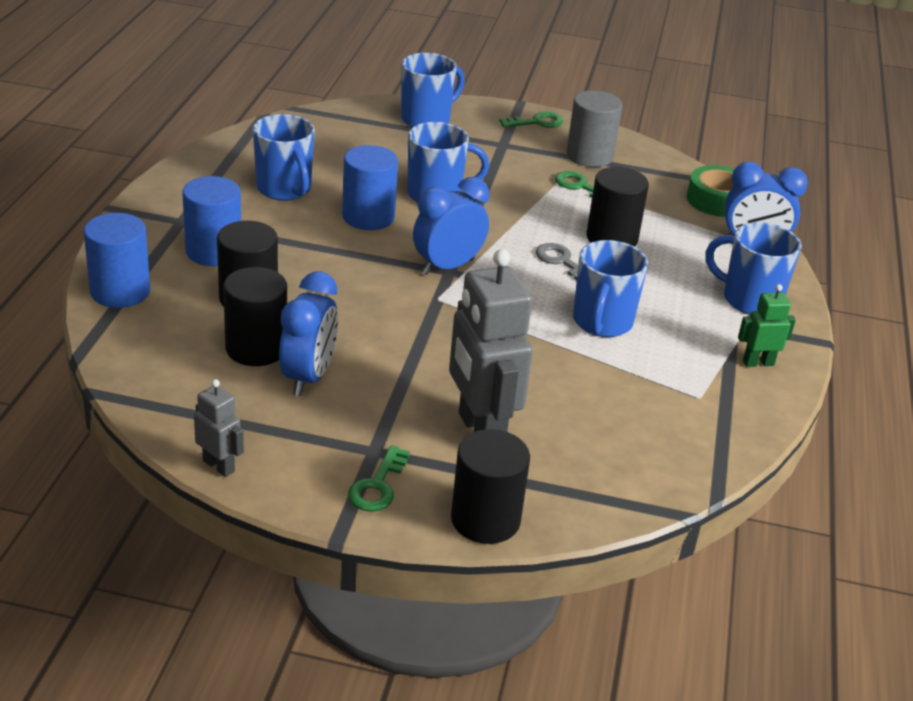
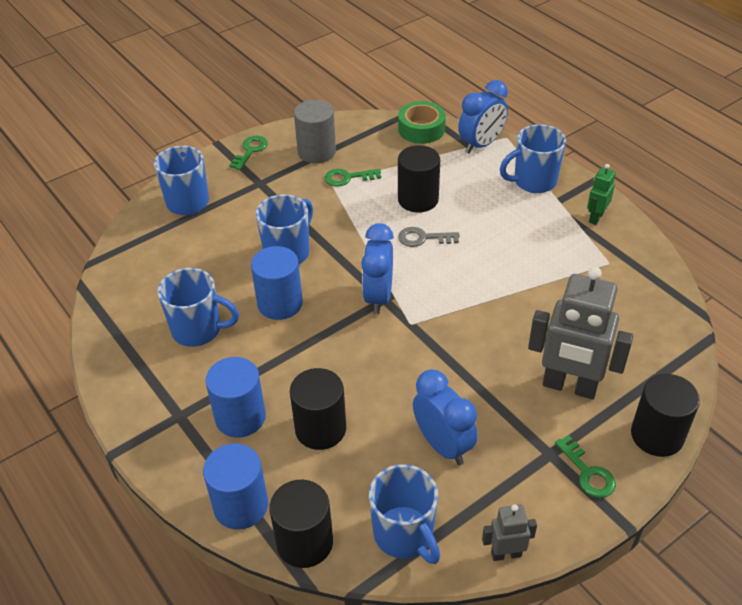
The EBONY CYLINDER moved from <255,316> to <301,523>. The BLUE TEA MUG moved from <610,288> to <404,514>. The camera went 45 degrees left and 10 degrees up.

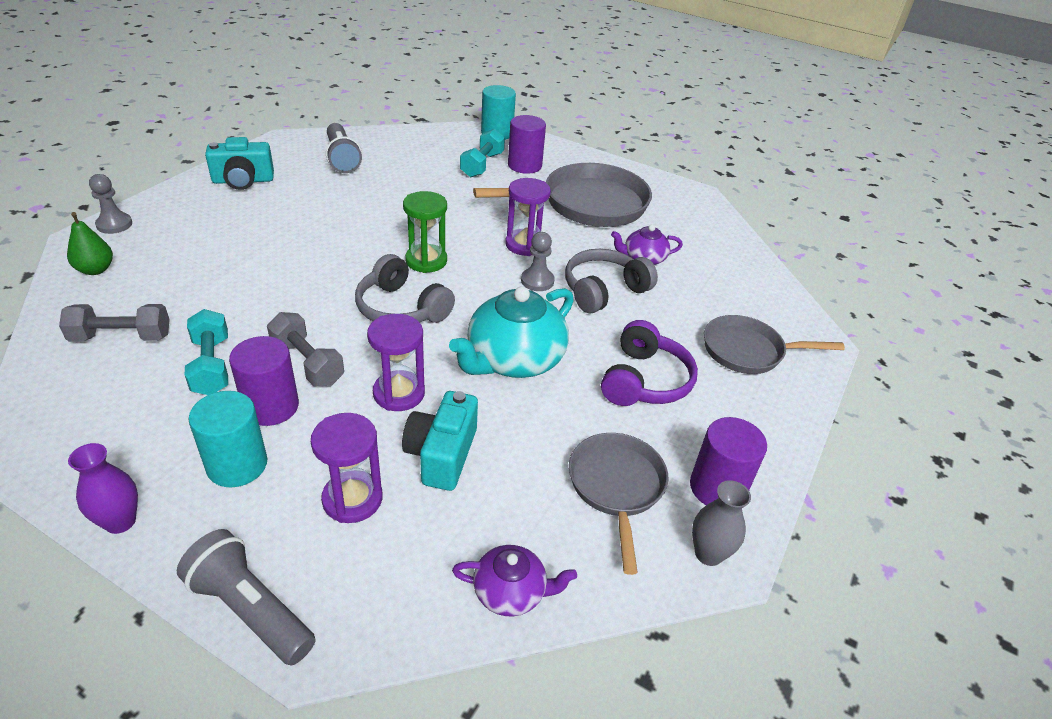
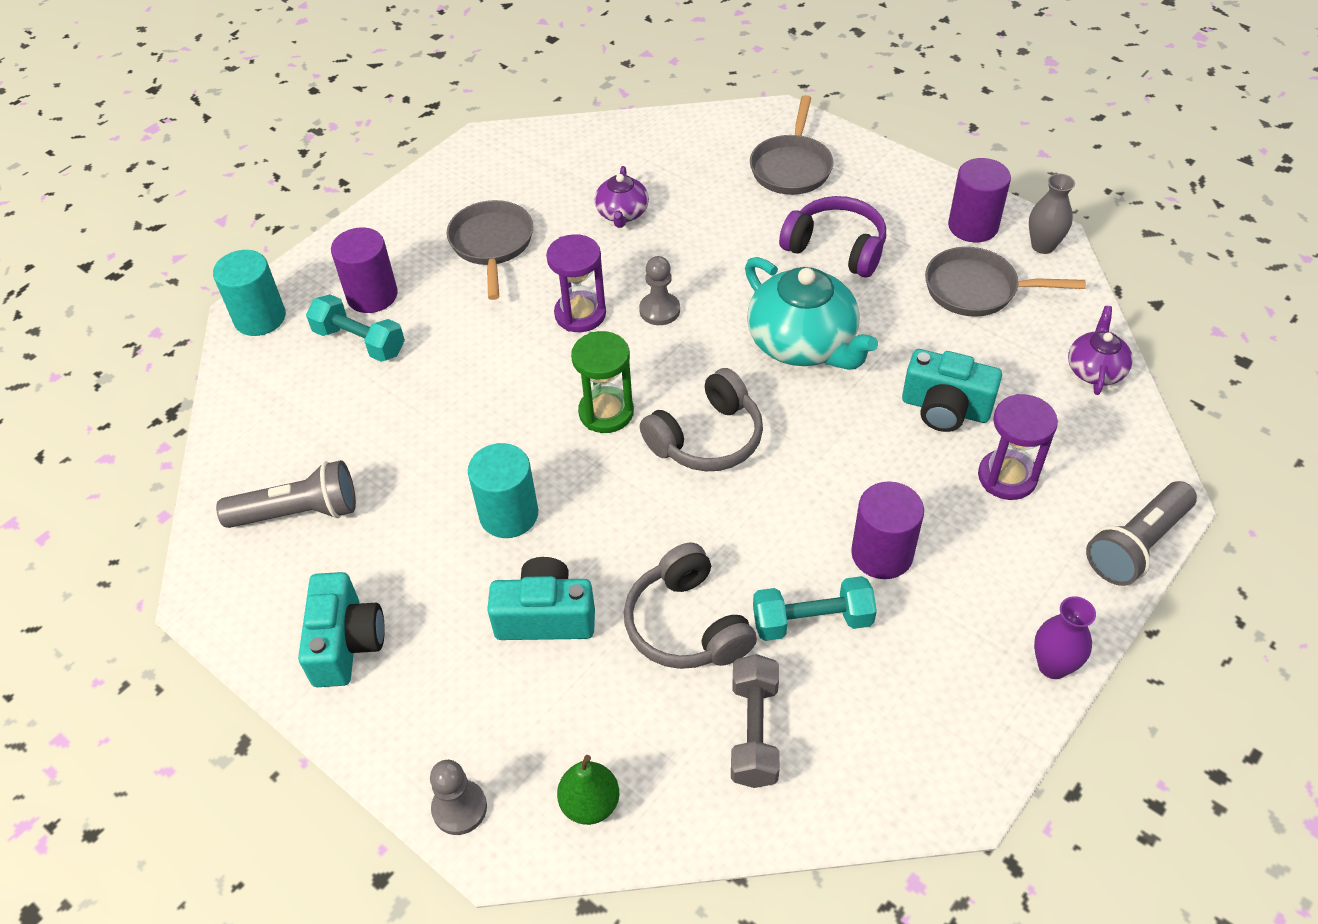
The GREY FREE WEIGHT at <305,349> disappeared. The PURPLE SANDGLASS at <396,362> disappeared. The TURQUOISE COMPACT CAMERA at <541,598> appeared. The TURQUOISE CYLINDER moved from <228,439> to <503,490>. The GREY HEADSET moved from <611,281> to <690,606>. The GREY FRYING PAN at <562,195> changed to 0.61 times the size. The camera went 75 degrees left and 10 degrees up.

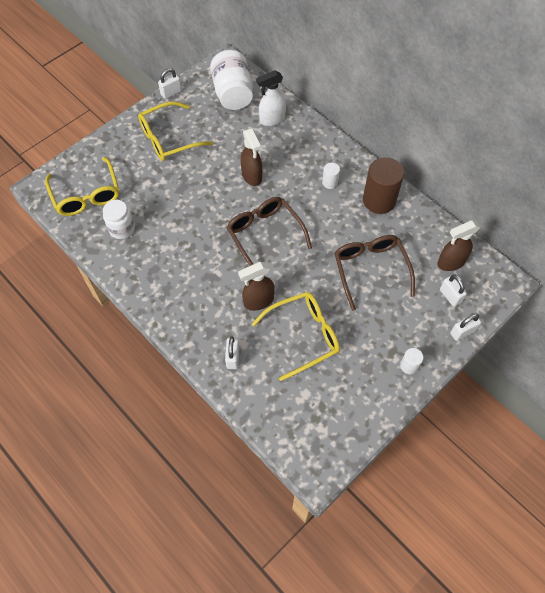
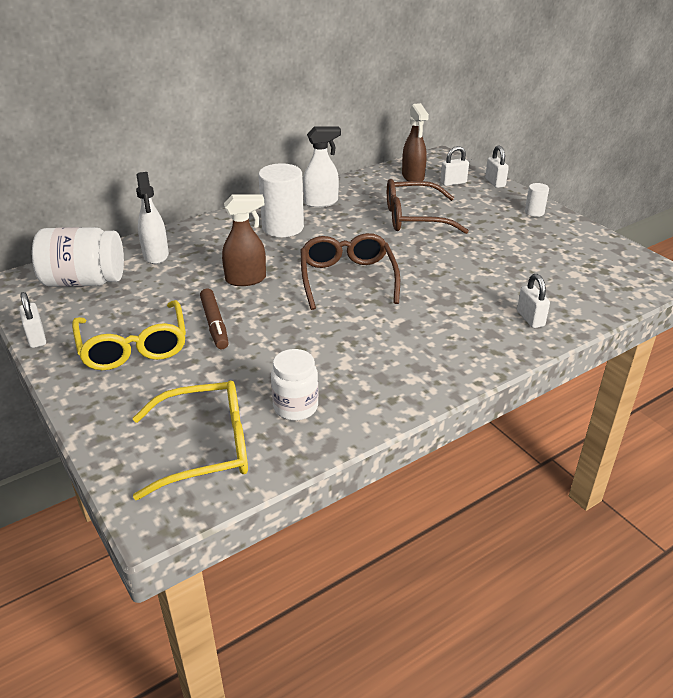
The DARK BROWN SPRAY CLEANER at <256,286> disappeared. The YELLOW EYEGLASSES at <296,336> disappeared. The DARK BROWN FELT PEN at <214,318> appeared. The DARK BROWN CYLINDER at <383,185> was replaced by the WHITE SPRAY CLEANER at <322,167>. The WHITE PADLOCK at <232,352> turned 60 degrees clockwise. The DARK BROWN EYEGLASSES at <269,231> turned 105 degrees clockwise. The WHITE CYLINDER at <331,176> changed to 2.08 times the size. The camera went 80 degrees left and 25 degrees down.

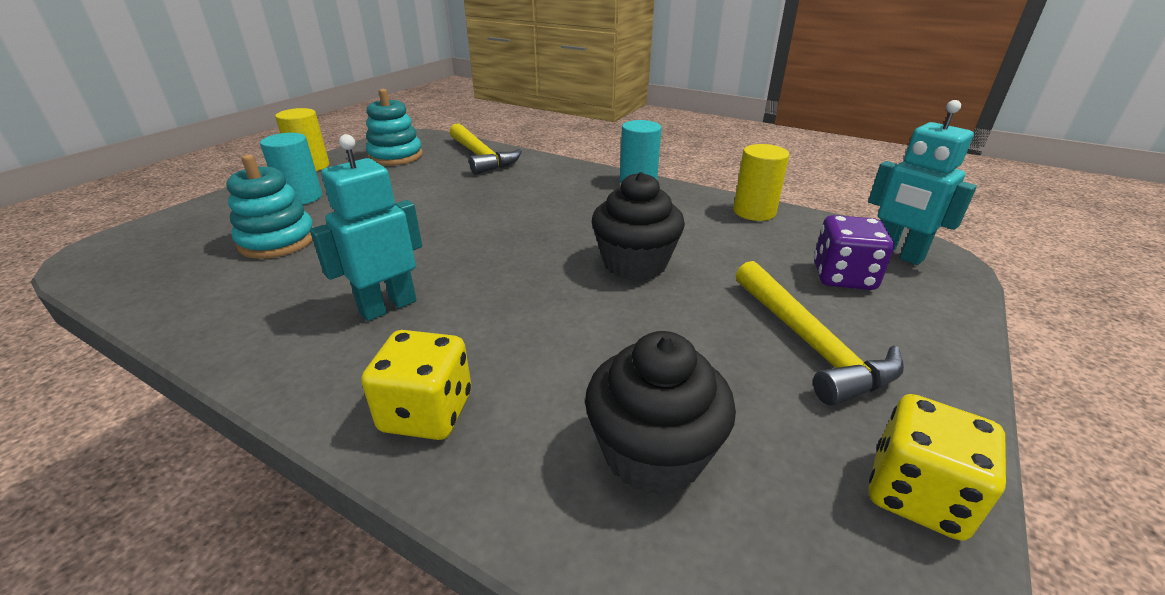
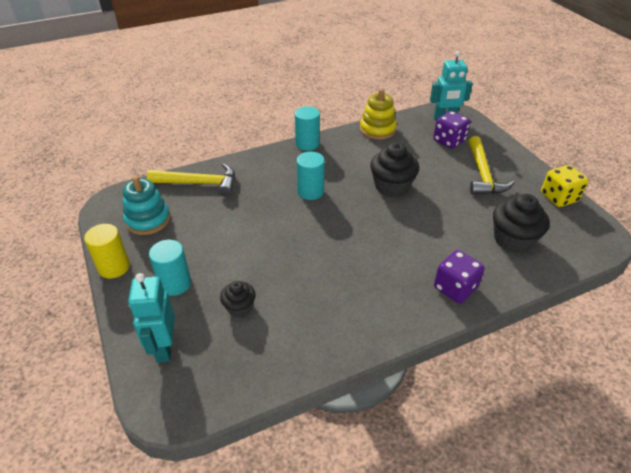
The TURQUOISE CYLINDER at <311,176> appeared. The TURQUOISE ROBOT moved from <366,227> to <151,317>. The TURQUOISE STACKING RINGS at <270,206> was replaced by the EBONY FAIRY CAKE at <237,299>. The YELLOW CYLINDER at <761,182> was replaced by the YELLOW STACKING RINGS at <378,114>. The YELLOW GAME DIE at <416,385> became the PURPLE GAME DIE at <459,277>. The YELLOW HAMMER at <820,333> turned 75 degrees clockwise. The camera went 55 degrees left and 10 degrees up.

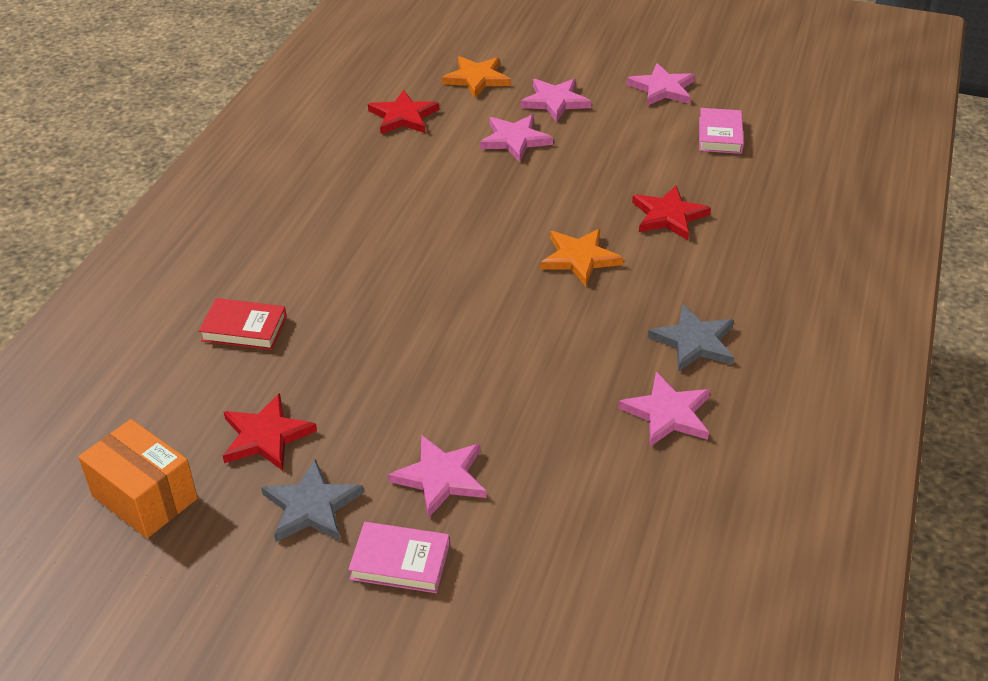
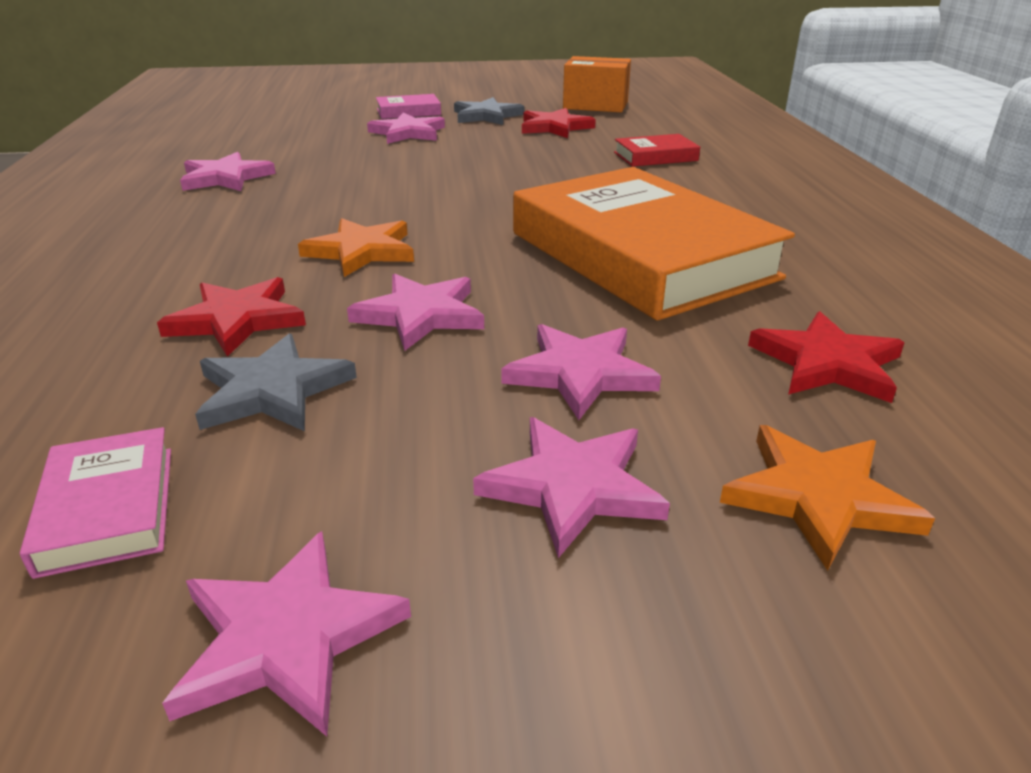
The ROSE-PINK STAR SHAPE at <415,312> appeared. The ORANGE HARDBACK at <654,244> appeared. The GREY STAR SHAPE moved from <691,338> to <276,382>. The camera went 155 degrees right and 10 degrees down.

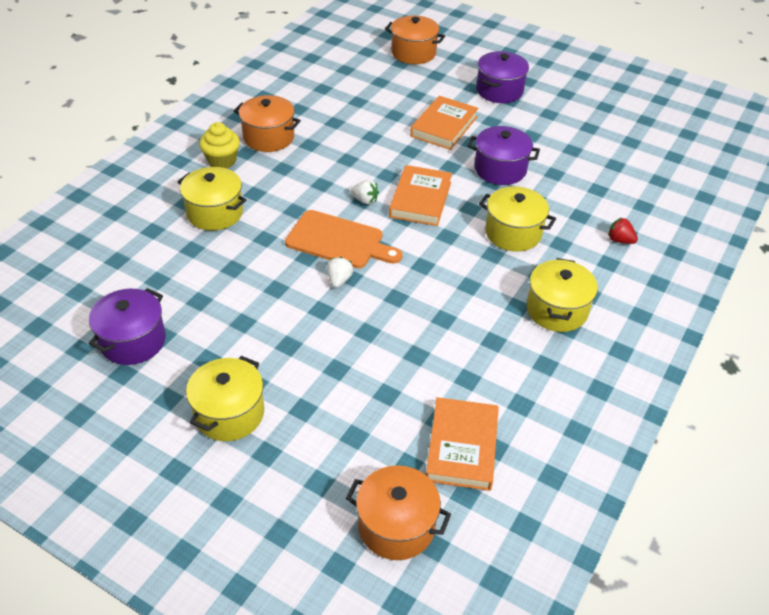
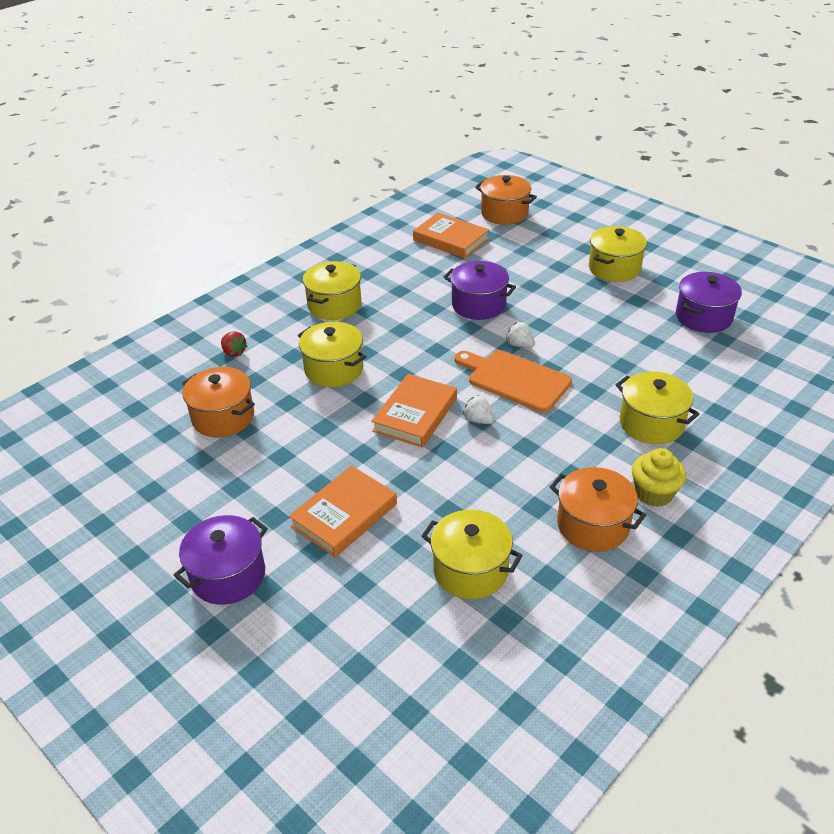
The YELLOW POT at <472,554> appeared. The ORANGE POT moved from <415,39> to <218,402>. The PURPLE POT moved from <504,155> to <480,290>. The WHITE TOY STRAWBERRY at <340,272> turned 105 degrees clockwise. The ORANGE HARDBACK at <462,444> turned 75 degrees counterclockwise. The camera went 165 degrees left and 5 degrees down.

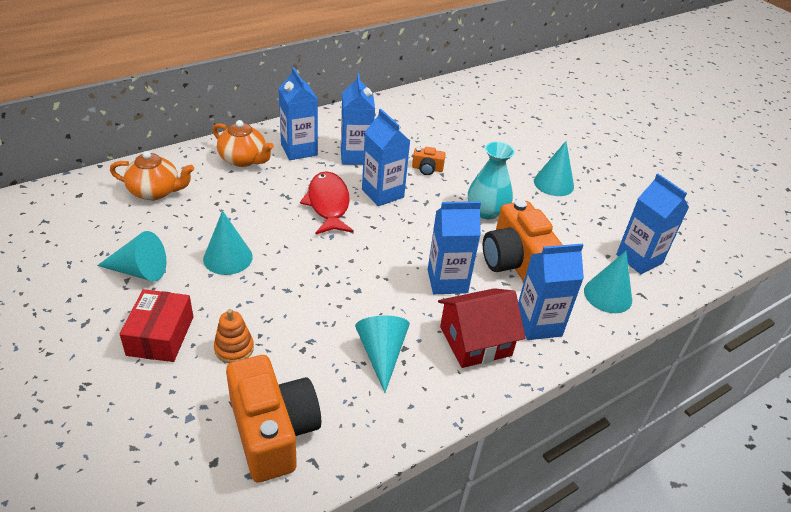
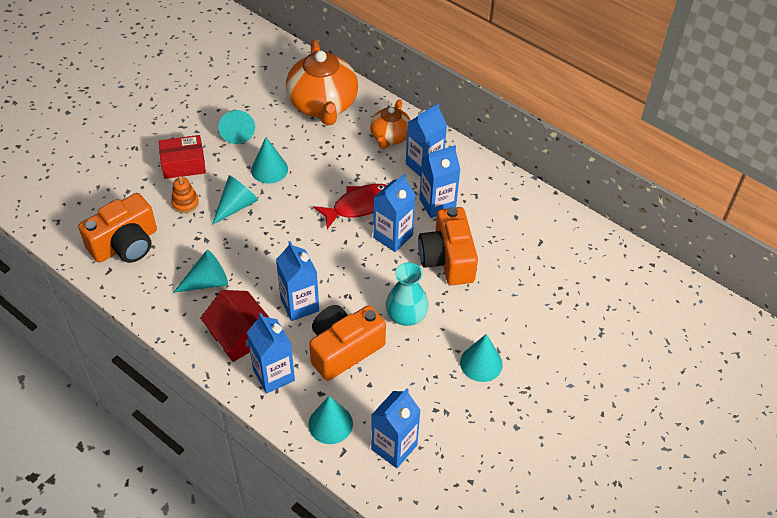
The TURQUOISE CONE at <235,200> appeared. The ORANGE TEA POT at <152,175> changed to 1.76 times the size. The ORANGE COMPACT CAMERA at <429,161> changed to 2.27 times the size. The camera went 75 degrees right and 10 degrees up.

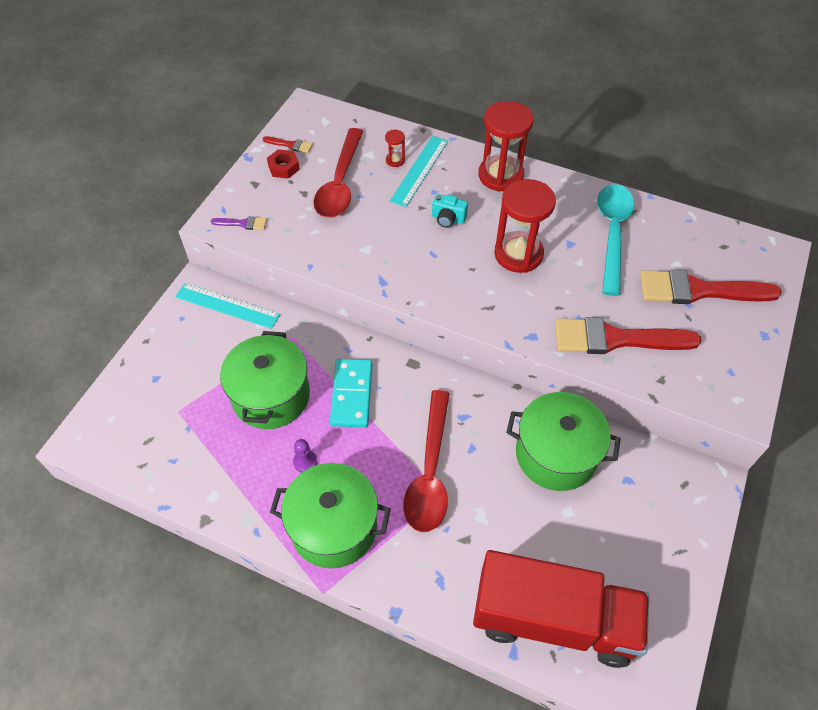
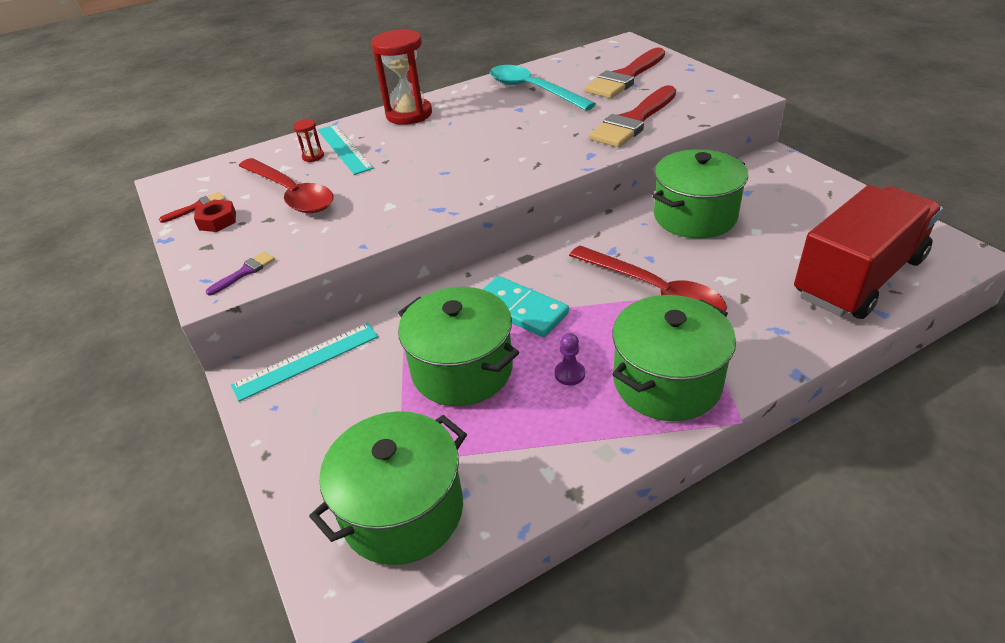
The TURQUOISE COMPACT CAMERA at <450,211> disappeared. The RED SANDGLASS at <525,226> disappeared. The LEAF-GREEN POT at <388,488> appeared. The camera went 50 degrees left and 15 degrees down.

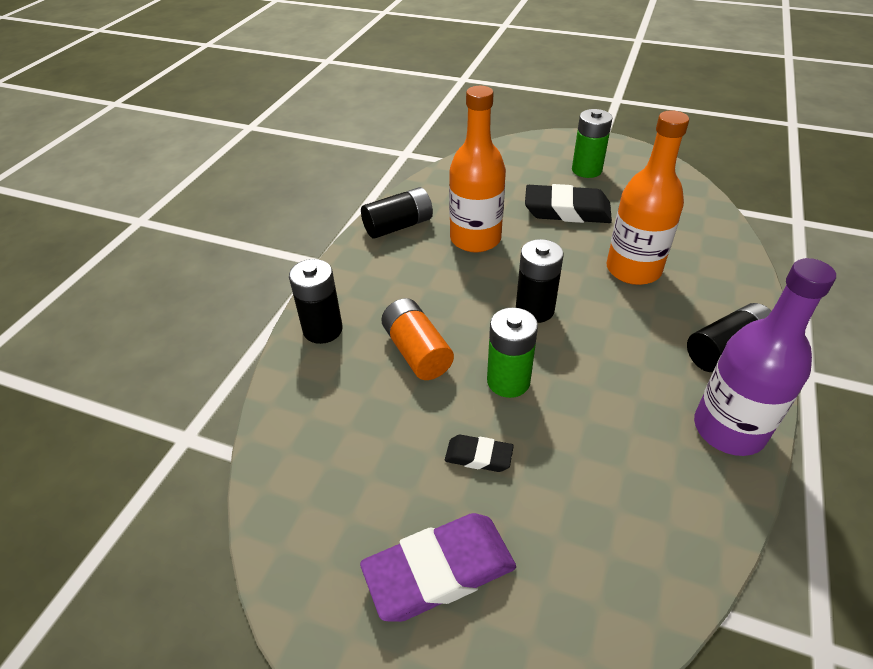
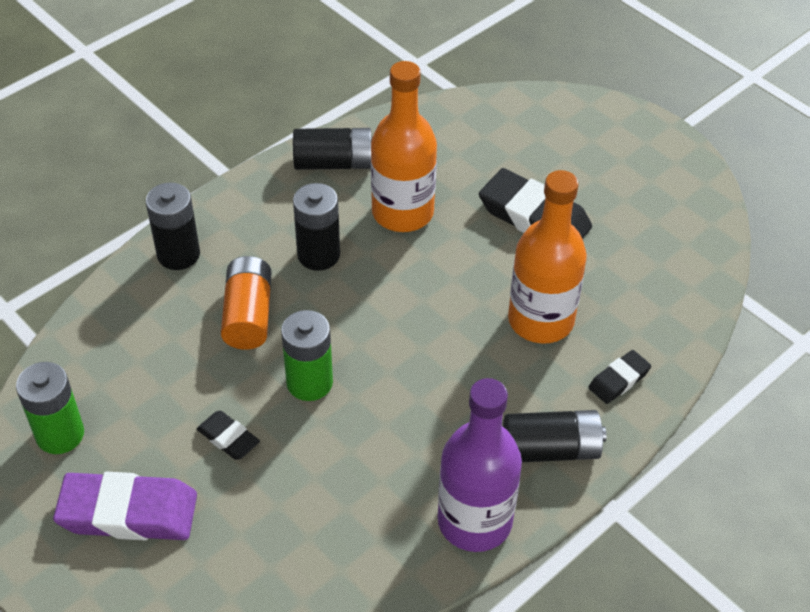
The EBONY GUM ERASER at <619,377> appeared. The EBONY POWER CELL moved from <539,281> to <316,227>. The LEAF-GREEN POWER CELL moved from <592,143> to <50,408>. The camera went 25 degrees right and 5 degrees up.

